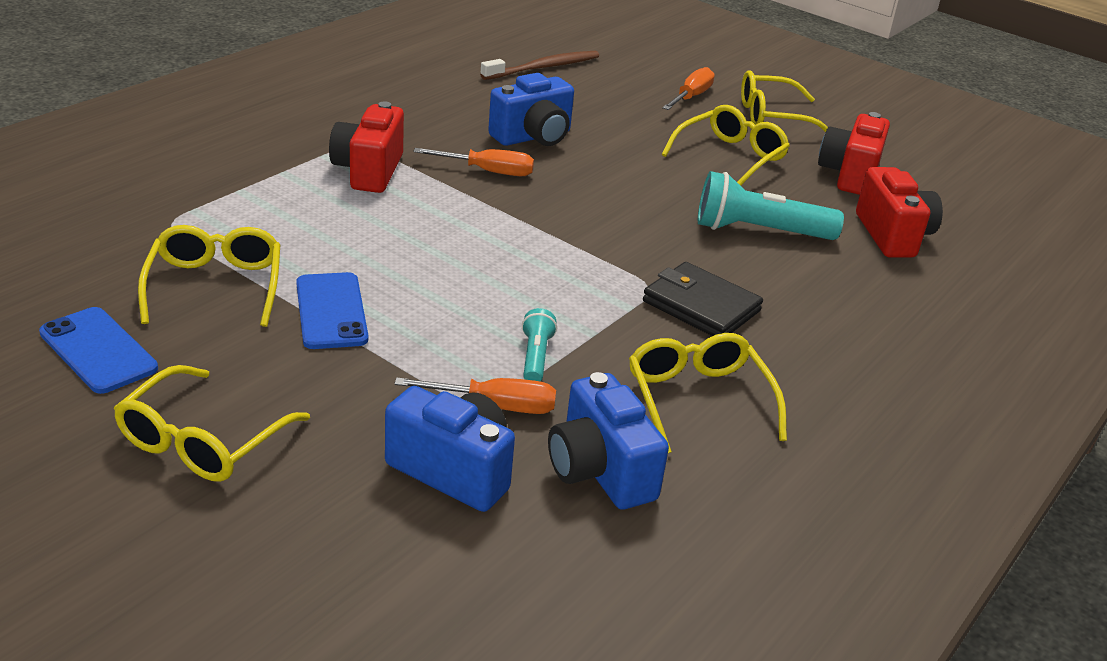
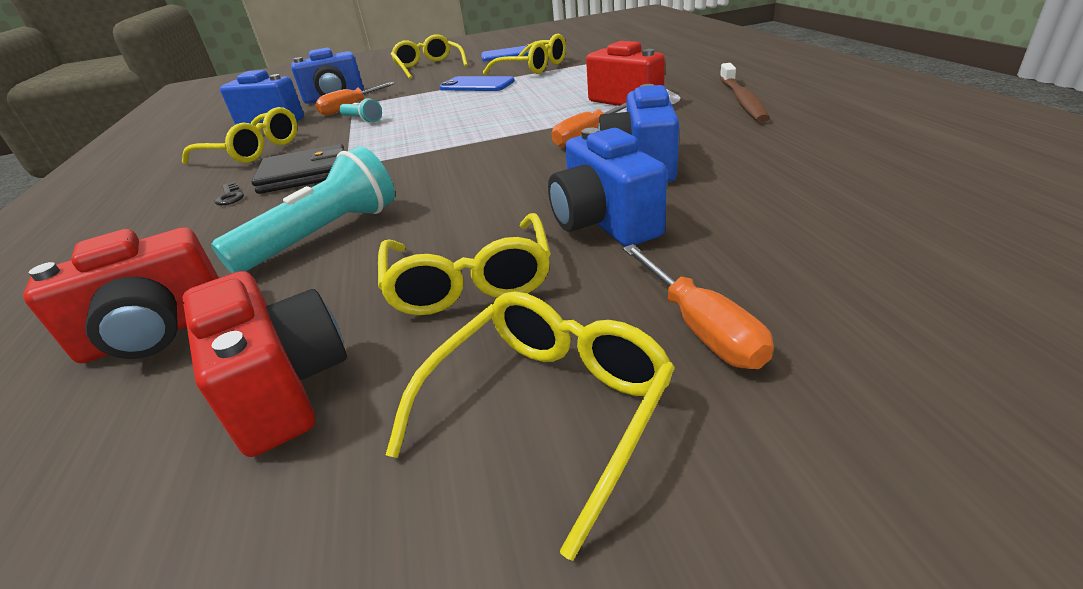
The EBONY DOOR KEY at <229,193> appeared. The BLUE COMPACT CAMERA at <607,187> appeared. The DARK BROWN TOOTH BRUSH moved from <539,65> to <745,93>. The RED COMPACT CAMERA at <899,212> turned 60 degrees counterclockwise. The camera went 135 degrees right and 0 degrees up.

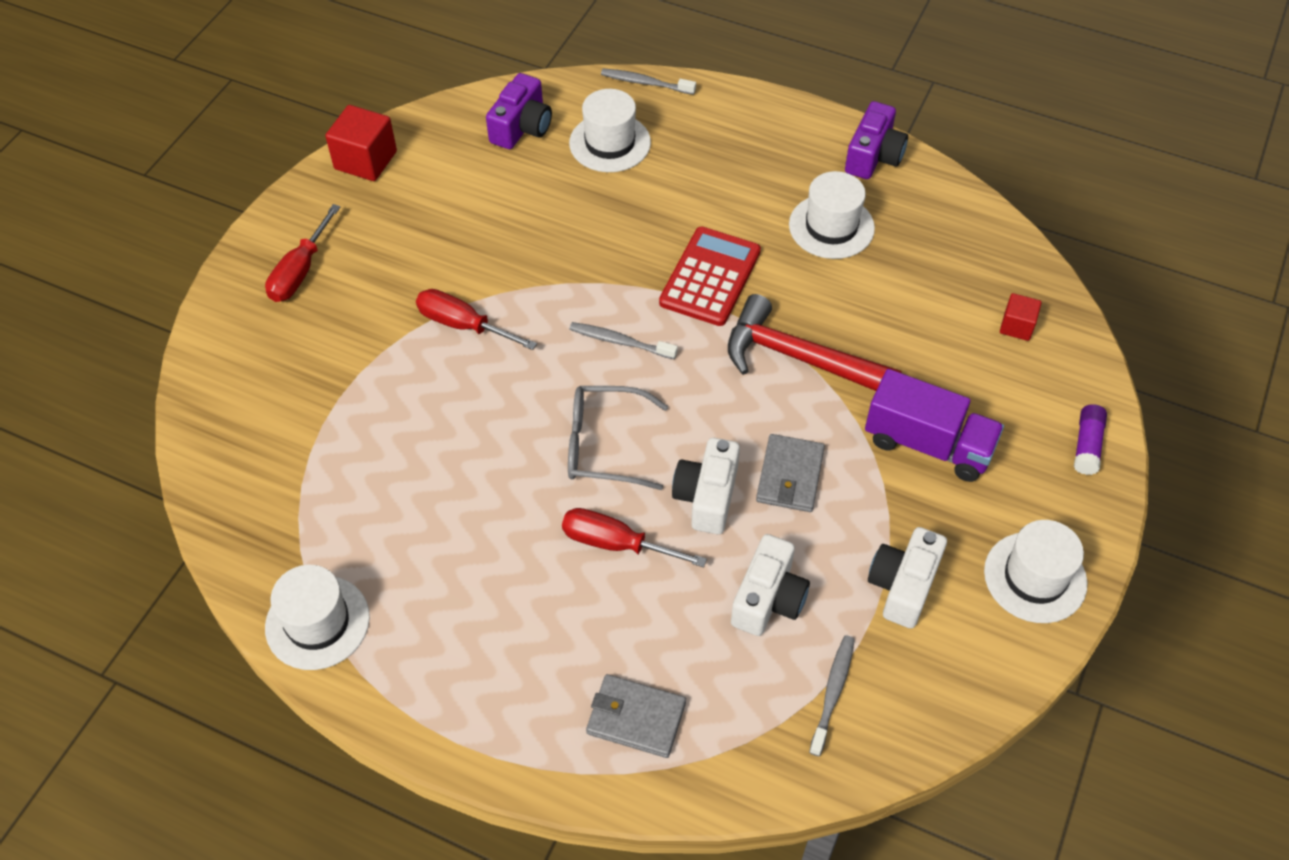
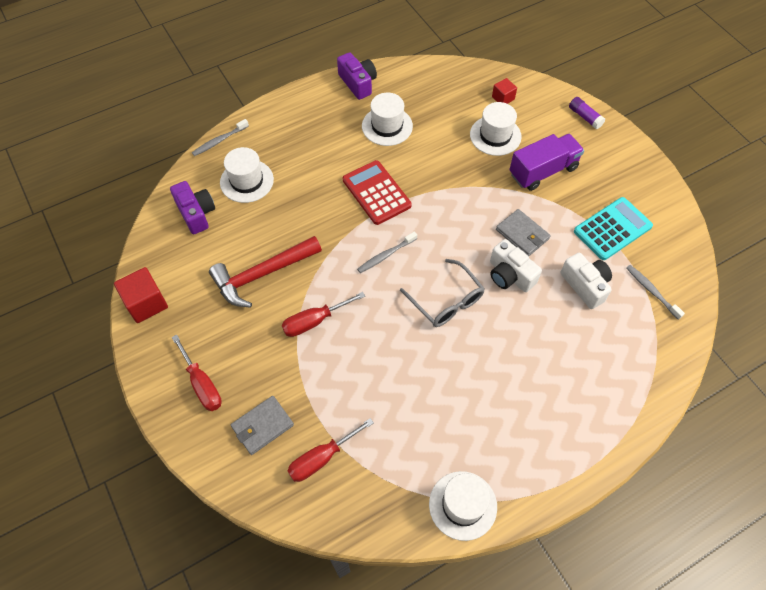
The RED SCREWDRIVER moved from <634,537> to <330,450>. The GREY BILLFOLD moved from <636,716> to <262,425>. The RED HAMMER moved from <815,342> to <265,272>. The WHITE TOP HAT moved from <1035,571> to <496,129>. The WHITE COMPACT CAMERA at <907,578> was replaced by the TURQUOISE POCKET CALCULATOR at <613,228>. The GREY EYEGLASSES at <618,438> turned 75 degrees counterclockwise. The camera went 55 degrees left and 5 degrees up.

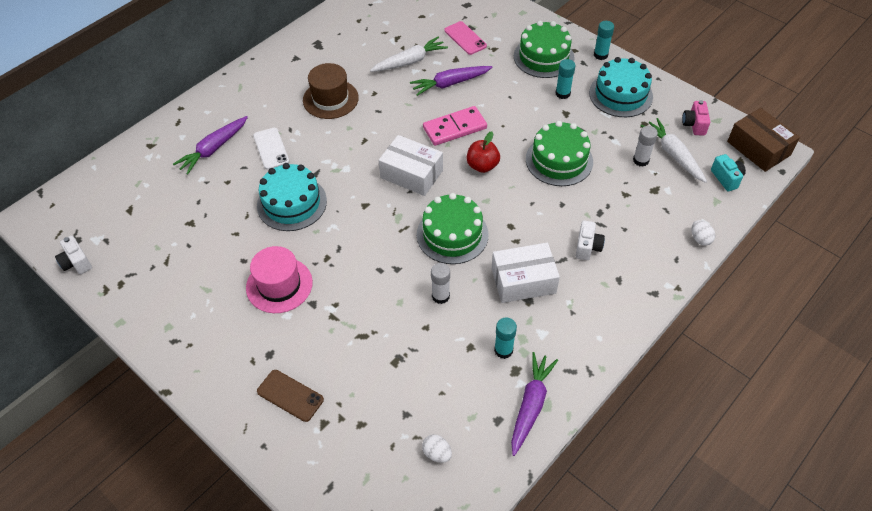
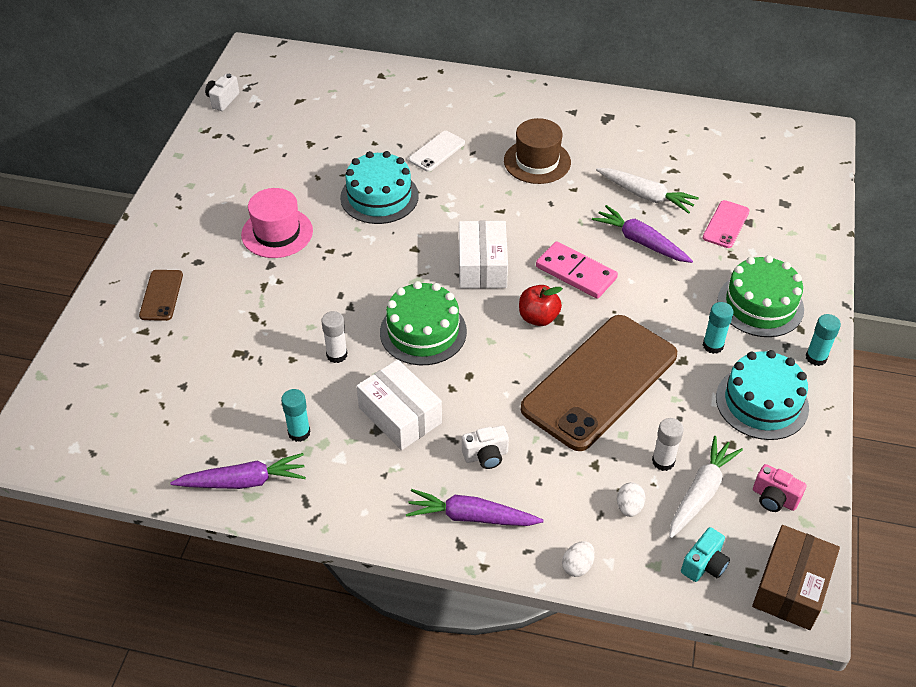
The PURPLE TOY CARROT moved from <210,145> to <475,507>. The WHITE EGG moved from <437,448> to <631,499>. The LEAF-GREEN CAKE at <559,153> was replaced by the DARK BROWN SMARTPHONE at <599,383>. The ROSE-PINK COMPACT CAMERA at <696,117> turned 120 degrees counterclockwise. The camera went 60 degrees right and 5 degrees down.

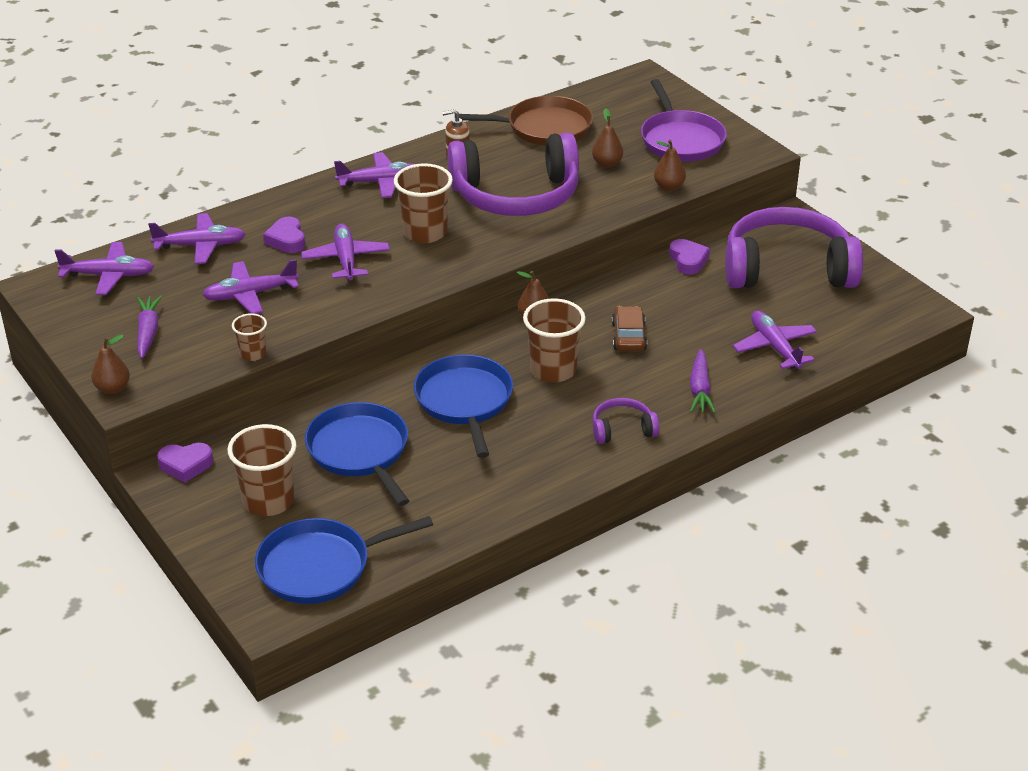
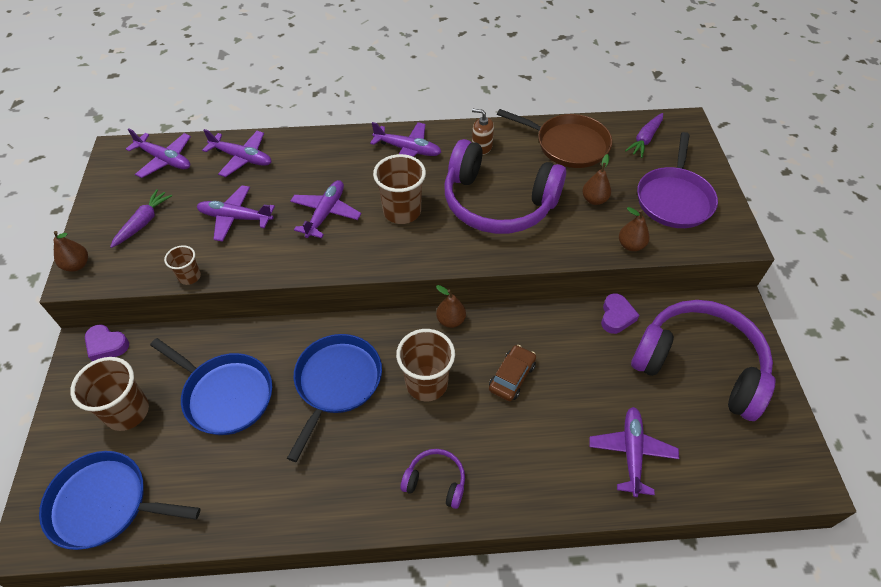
The PURPLE HEART SHAPE at <284,235> disappeared. The PURPLE TOY CARROT moved from <703,381> to <644,135>. The BLUE FRYING PAN at <357,454> turned 120 degrees clockwise. The camera went 30 degrees right and 15 degrees up.

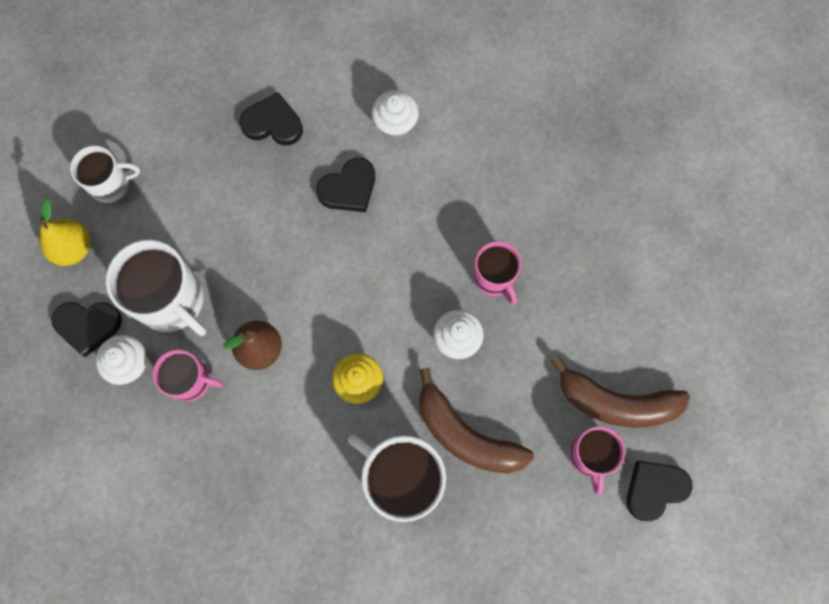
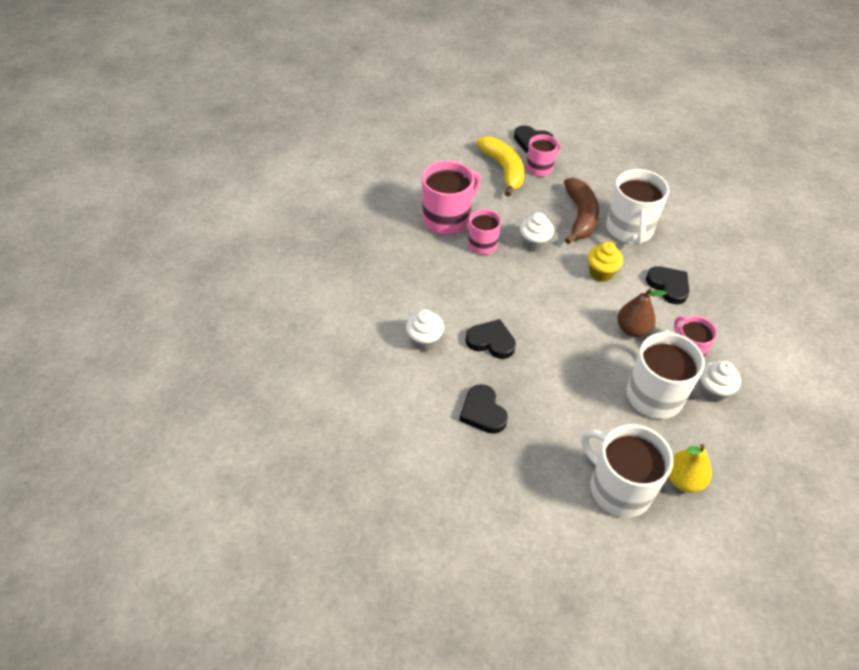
The ROSE-PINK TEA MUG at <451,198> appeared. The EBONY HEART SHAPE moved from <87,329> to <667,285>. The DARK BROWN BANANA at <620,391> became the YELLOW BANANA at <500,167>. The WHITE TEA MUG at <105,174> changed to 1.66 times the size. The camera went 125 degrees left and 25 degrees down.

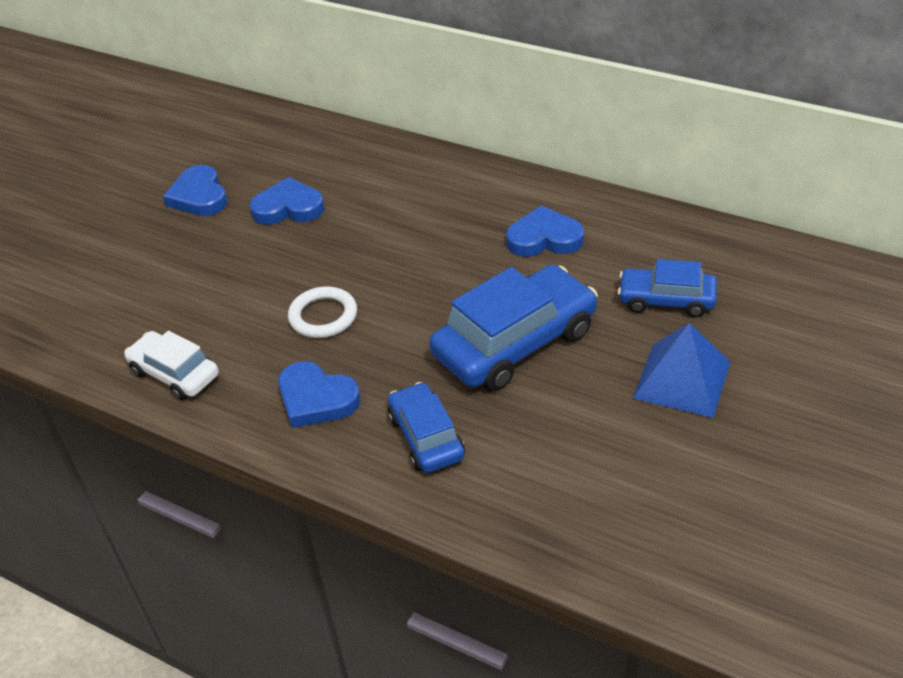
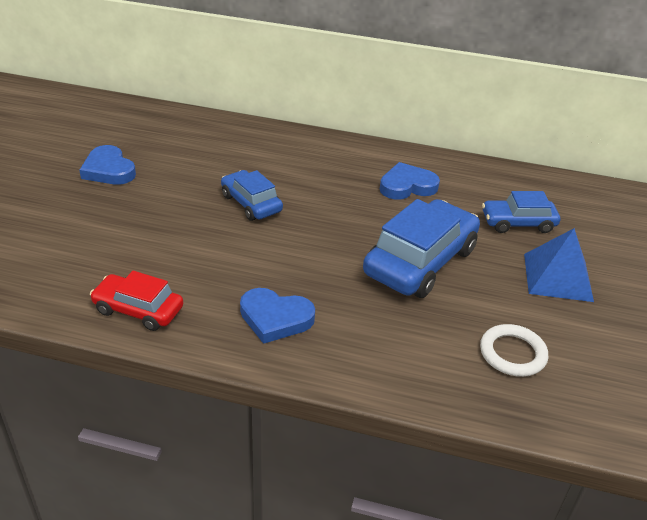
The BLUE HEART SHAPE at <287,201> disappeared. The WHITE HOOP moved from <322,312> to <514,350>. The BLUE TOY CAR moved from <426,427> to <252,195>. The WHITE TOY CAR at <171,365> became the RED TOY CAR at <136,301>. The camera went 20 degrees left and 5 degrees down.

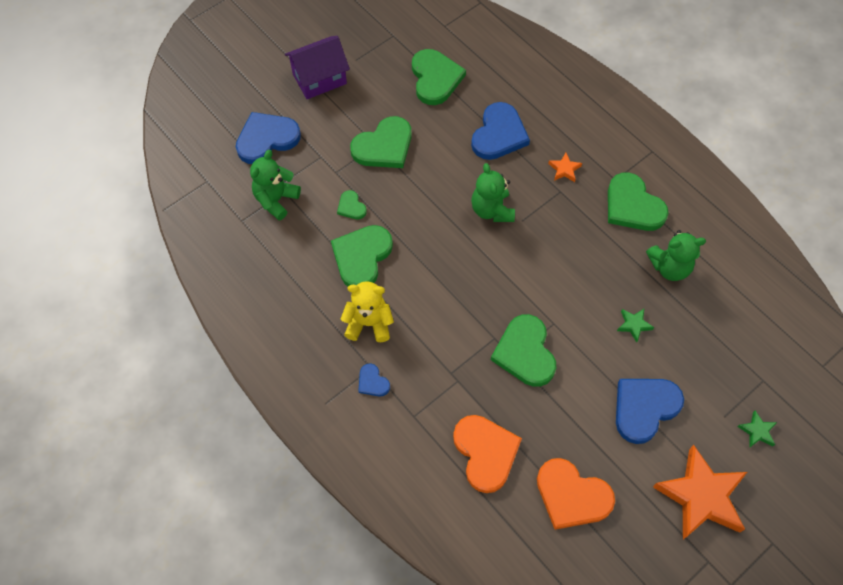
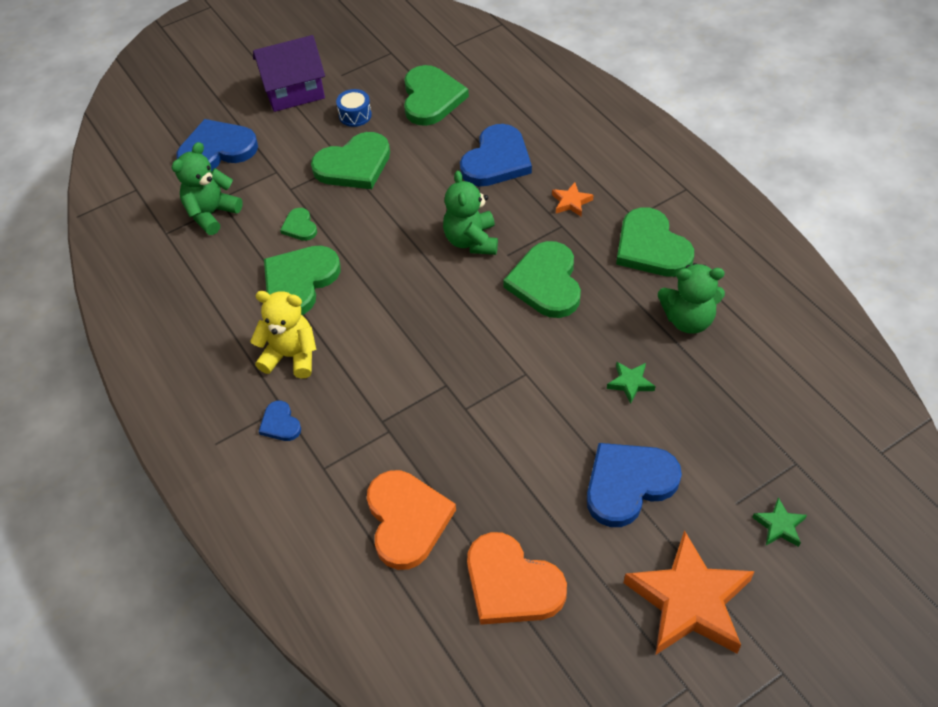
The BLUE DRUM at <354,108> appeared. The LEAF-GREEN HEART SHAPE moved from <523,350> to <542,279>. The camera went 10 degrees right and 10 degrees down.

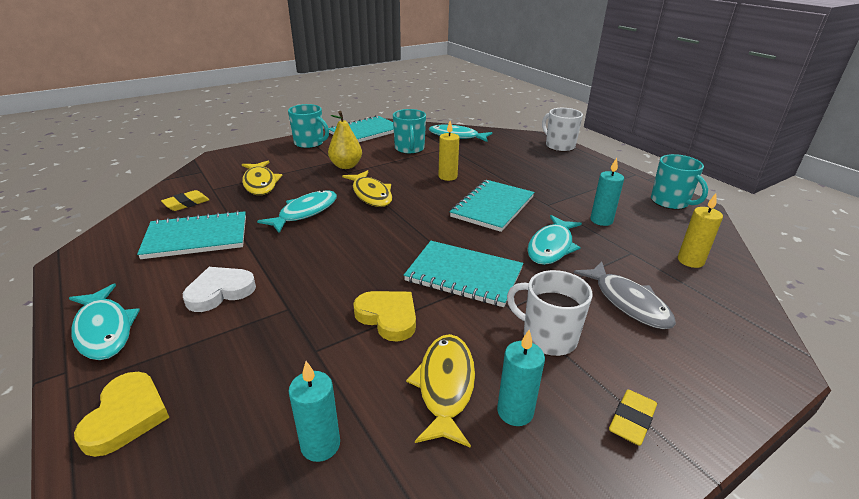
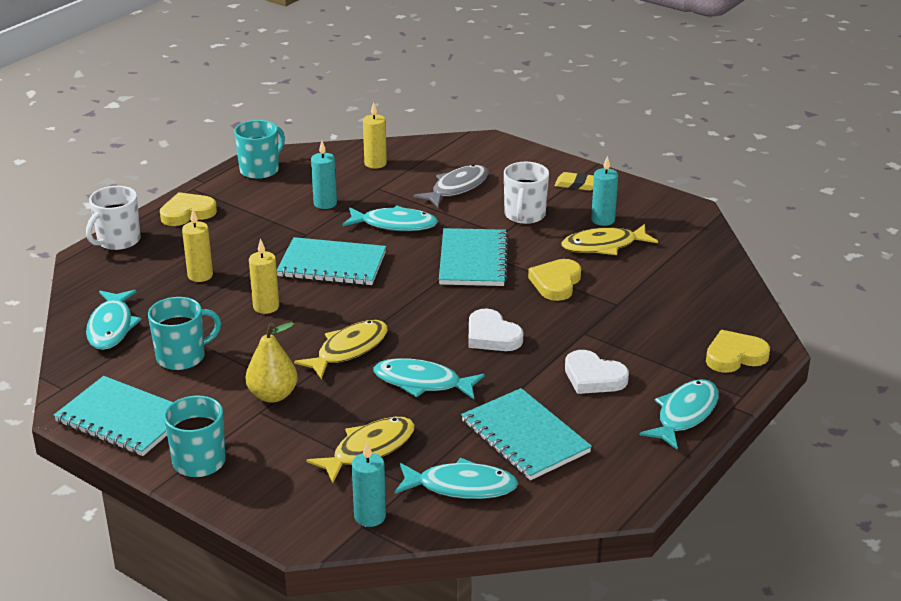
The YELLOW HEART SHAPE at <188,209> appeared. The YELLOW CANDLE at <197,246> appeared. The WHITE HEART SHAPE at <495,329> appeared. The TURQUOISE CANDLE moved from <314,411> to <369,484>. The YELLOW GUM ERASER at <185,200> was replaced by the TURQUOISE FISH FIGURE at <456,478>. The camera went 110 degrees left and 0 degrees up.

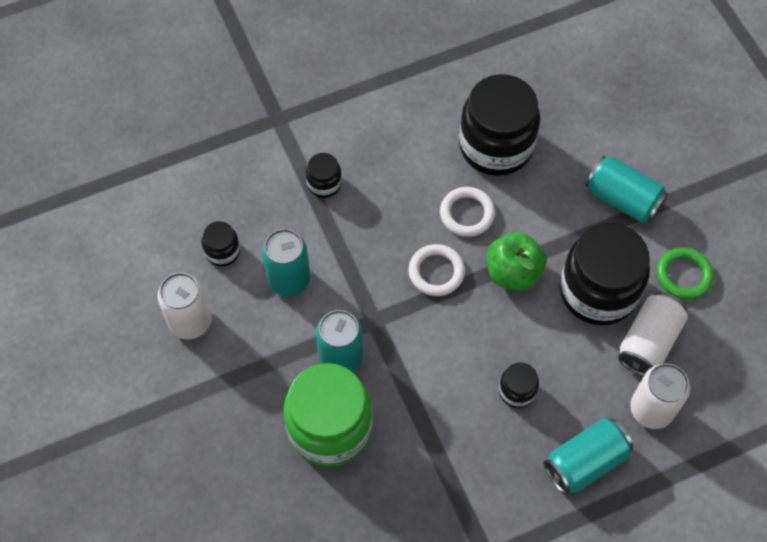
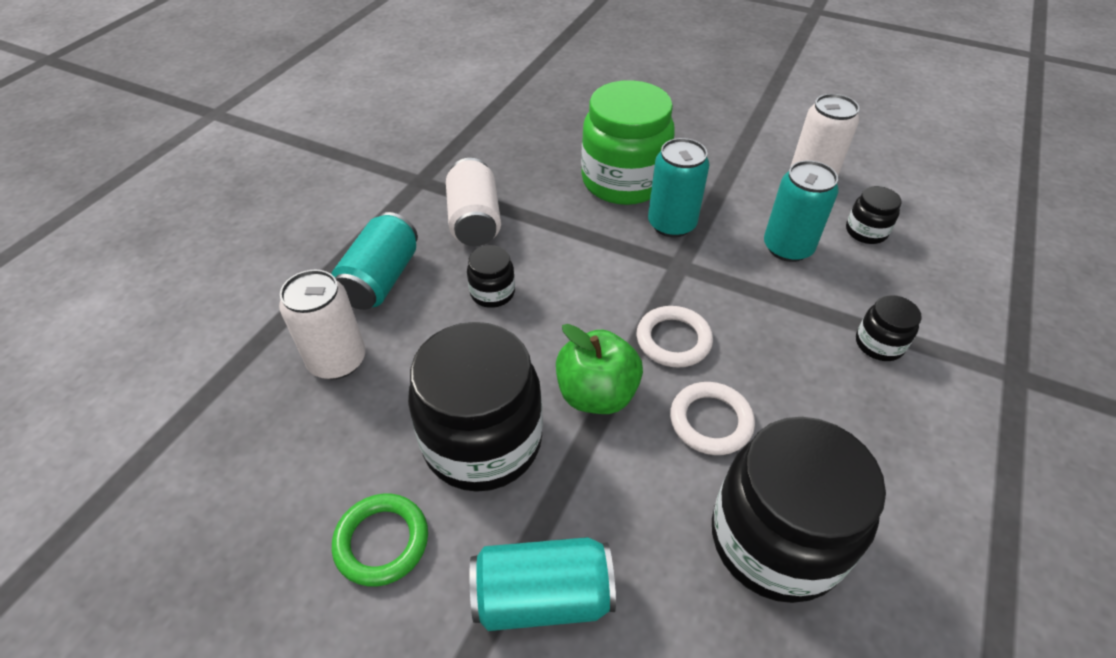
The WHITE CAN moved from <653,334> to <473,202>. The camera went 140 degrees right and 15 degrees down.

